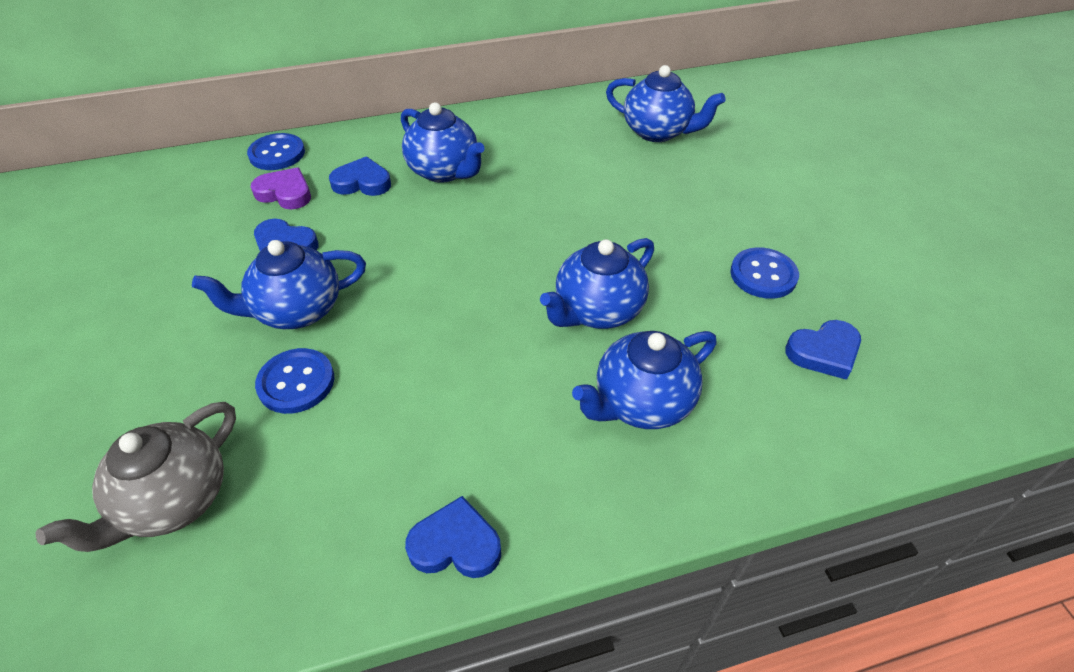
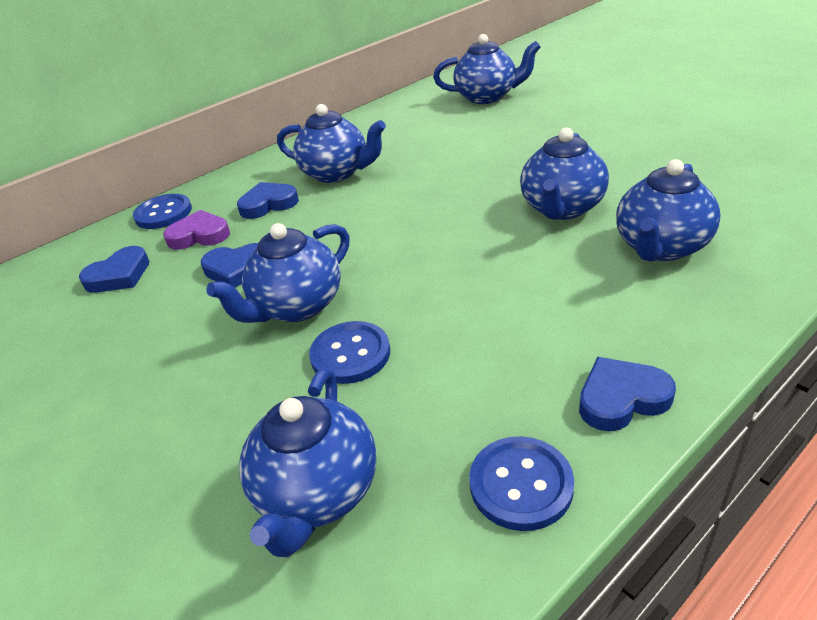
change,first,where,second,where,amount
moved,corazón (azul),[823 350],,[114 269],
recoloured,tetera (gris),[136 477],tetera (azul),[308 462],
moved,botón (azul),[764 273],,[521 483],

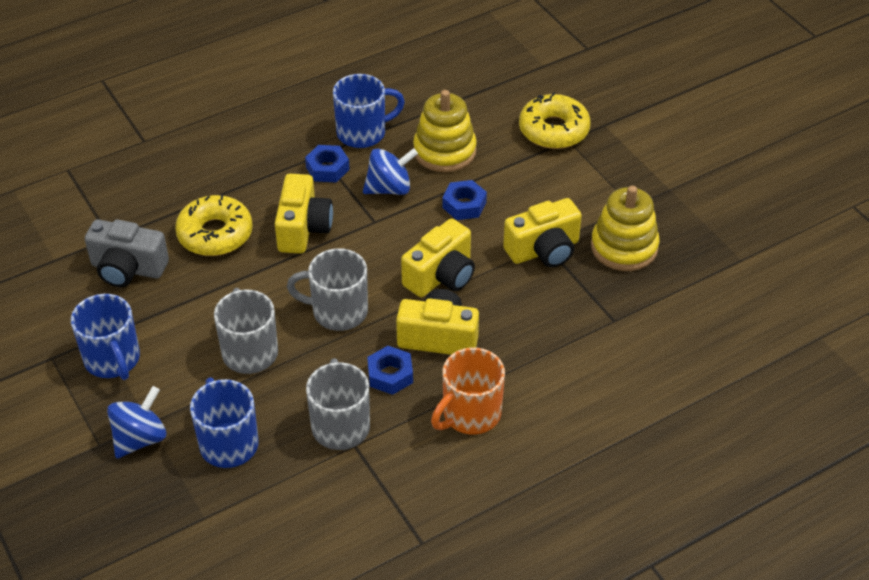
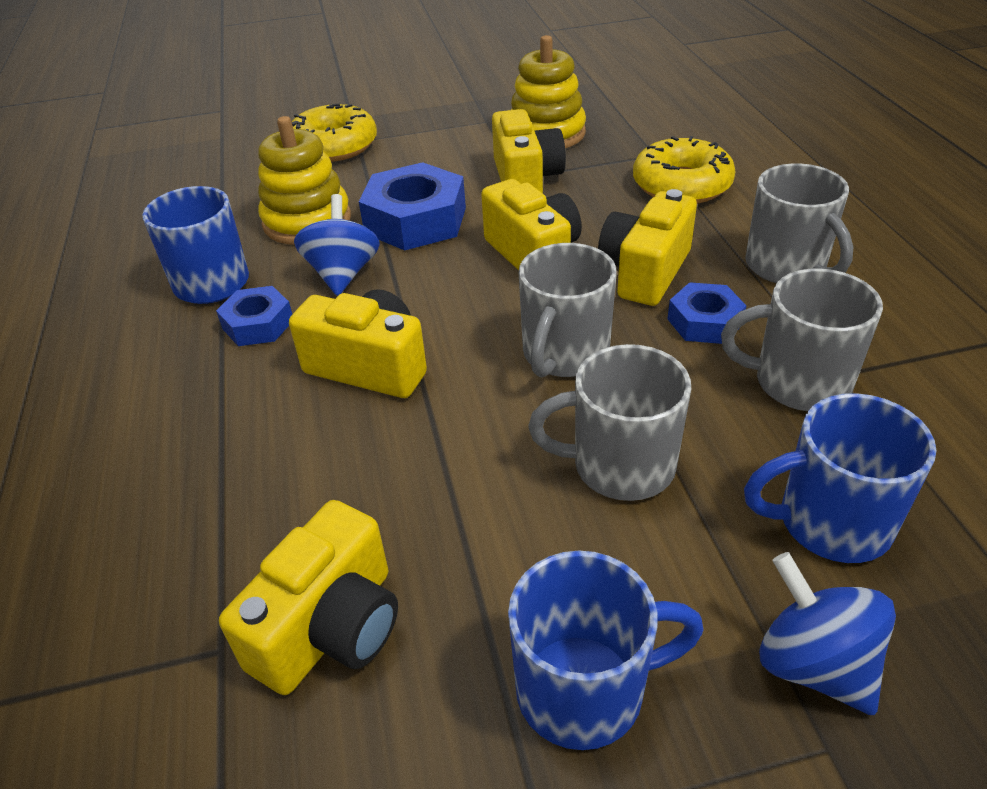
change,first,where,second,where,amount
recoloured,cámara (gris),[127 253],cámara (amarillo),[308 597],
resized,tuerca (azul),[464 200],,[412 206],x1.75
moved,rosquilla (amarillo),[214 225],,[684 170],
recoloured,taza (naranja),[468 390],taza (gris),[799 223],

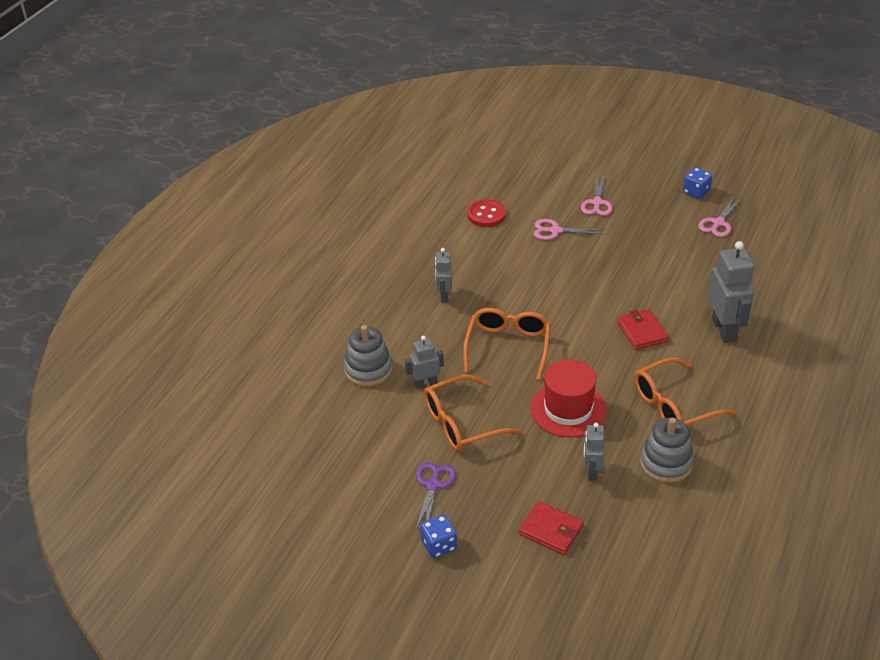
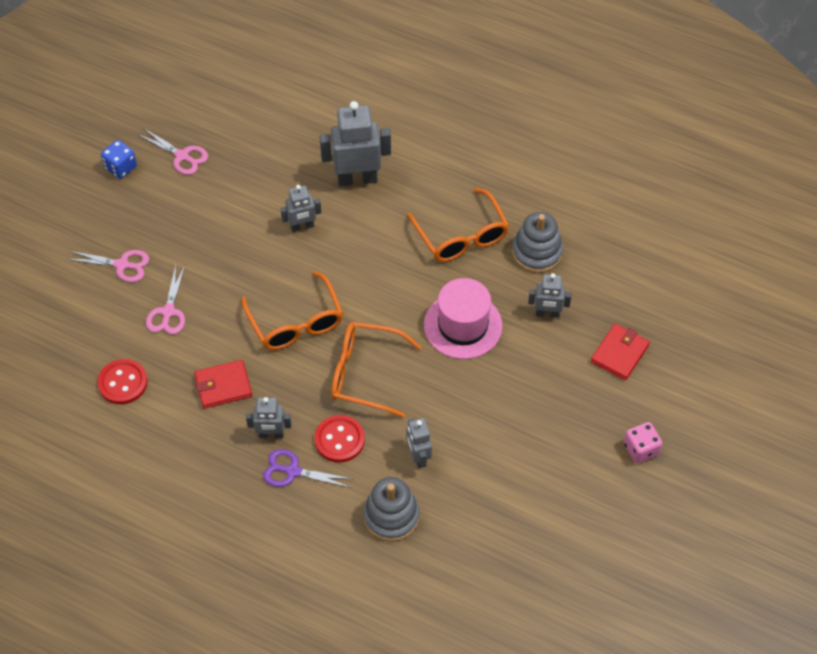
change,first,where,second,where,amount
moved,cartera (rojo),[643 329],,[223 384],
moved,gafas (naranja),[473 413],,[292 310],
moved,tijeras (morado),[436 495],,[307 468],
added,,,robot (gris),[301 208],
added,,,botón (rojo),[339 439],
recoloured,sombrero (rojo),[568 398],sombrero (rosa),[463 318],
recoloured,dado (azul),[438 536],dado (rosa),[643 443],

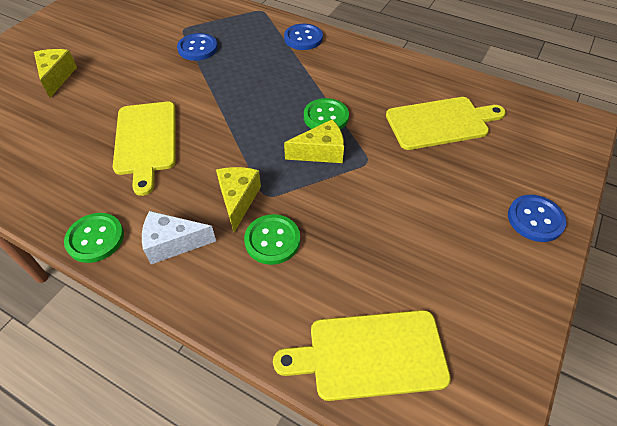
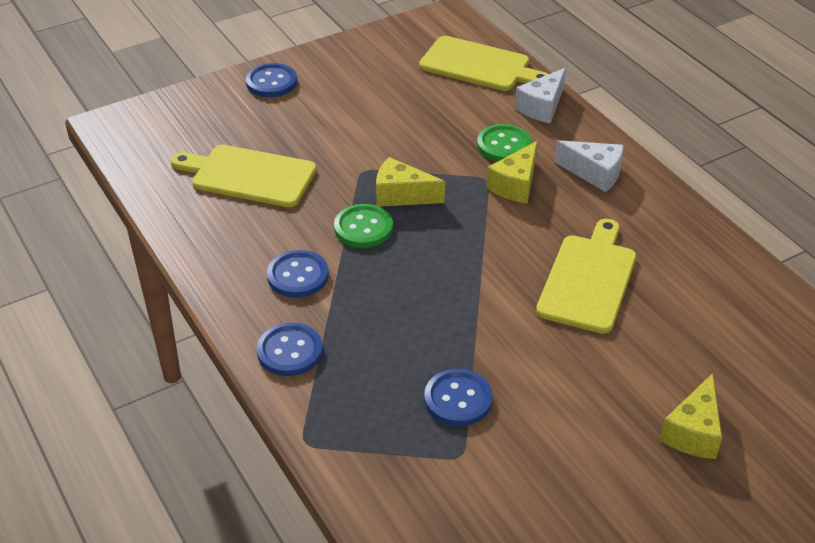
change,first,where,second,where,amount
added,,,botón (azul),[298 274],
added,,,queso (blanco),[540 96],
removed,botón (verde),[94 238],,,

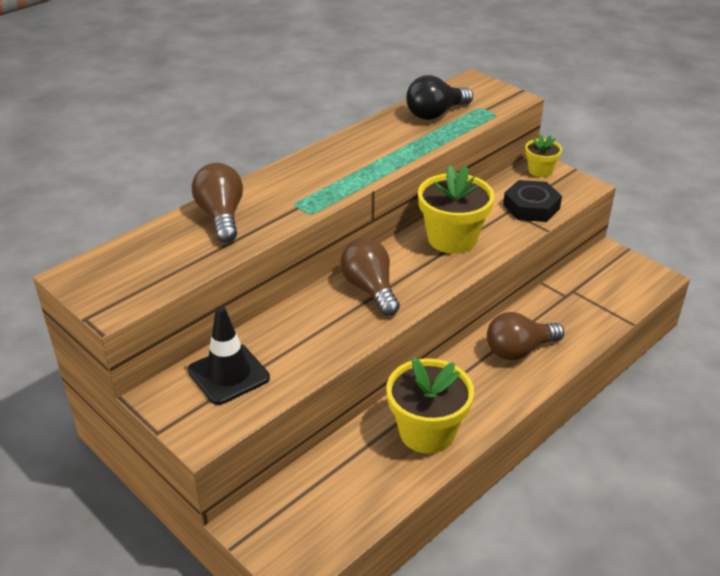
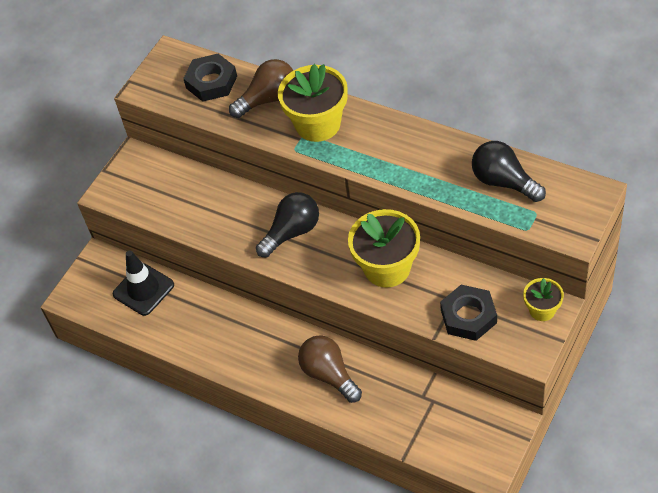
change,first,where,second,where,amount
moved,cono de tráfico (negro),[229 355],,[143 283],
added,,,tuerca (negro),[210 78],
recoloured,bombilla (marrón),[370 277],bombilla (negro),[287 225],
moved,maceta (amarillo),[430 405],,[313 103],

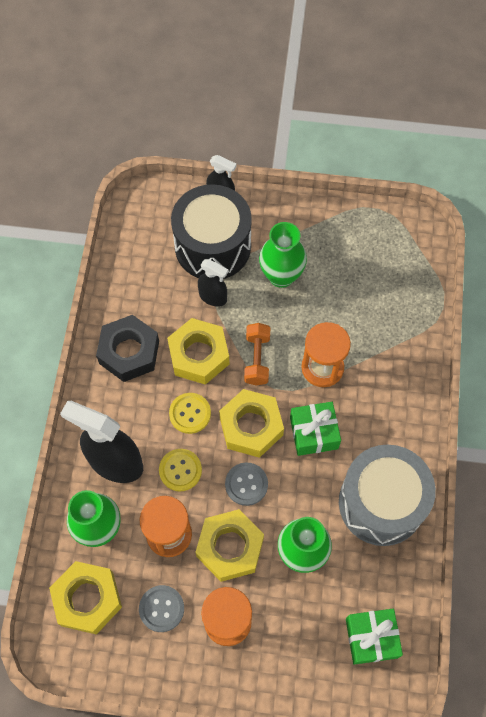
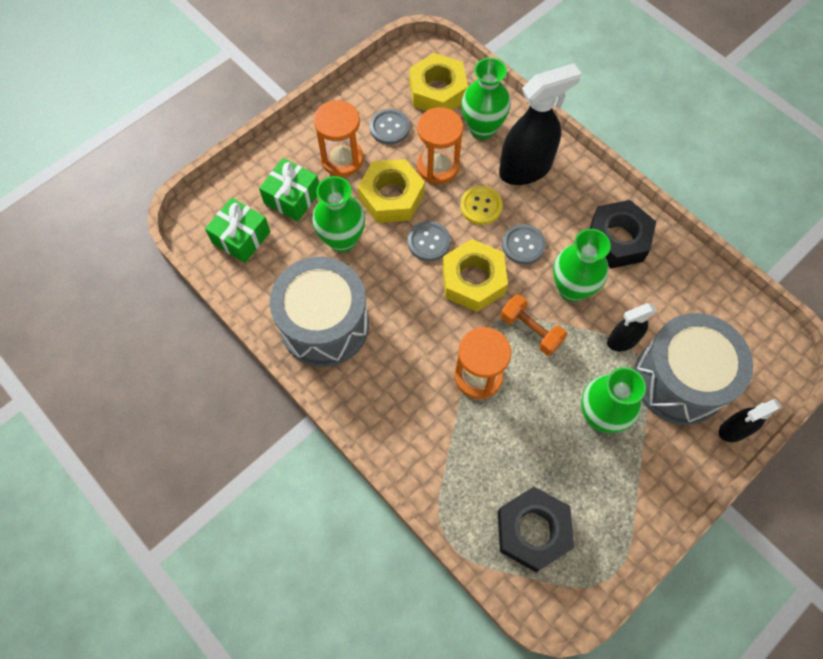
change,first,where,second,where,amount
moved,regalo (verde),[315 429],,[289 189],
added,,,tuerca (negro),[536 529],
recoloured,botón (amarillo),[190 413],botón (gris),[524 244],
replaced,tuerca (amarillo),[198 351],florero (verde),[582 265],
recoloured,tambor (negro),[211 231],tambor (gris),[693 369],

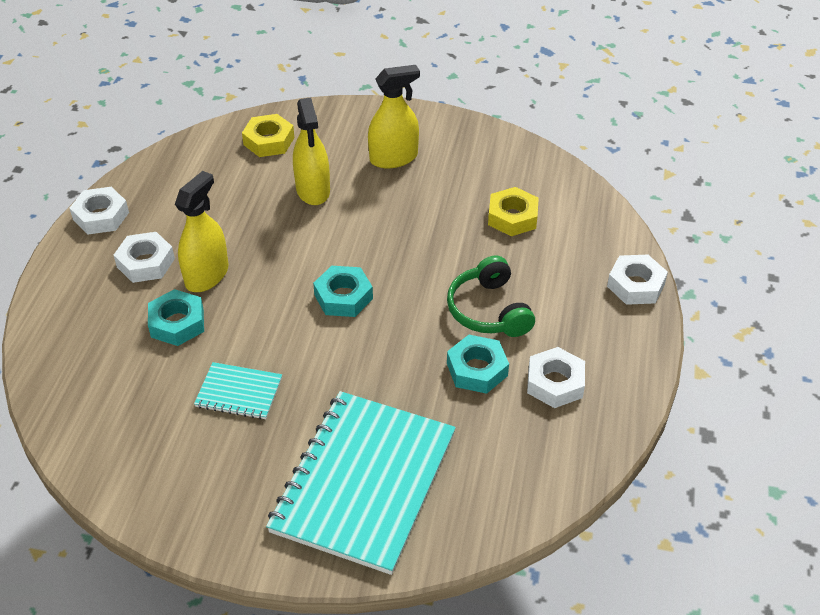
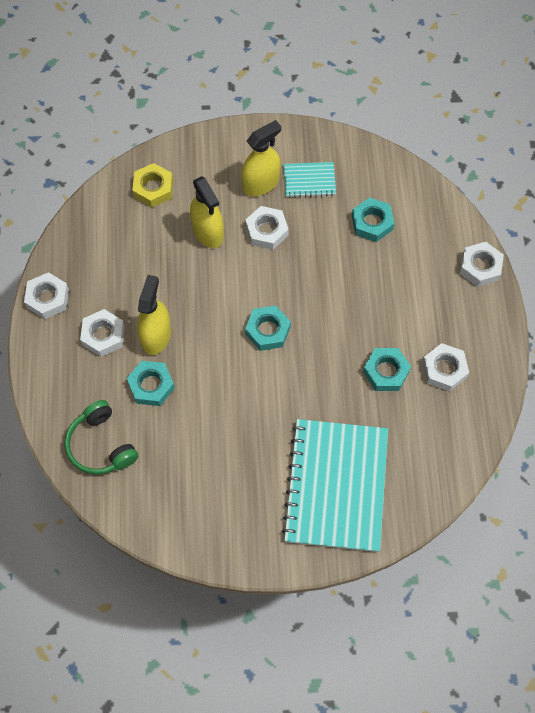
change,first,where,second,where,amount
moved,auriculares (verde),[491 296],,[101 437],
added,,,tuerca (blanco),[267 228],
moved,cuaderno (turquesa),[238 391],,[310 180],
recoloured,tuerca (amarillo),[513 211],tuerca (turquesa),[373 219],

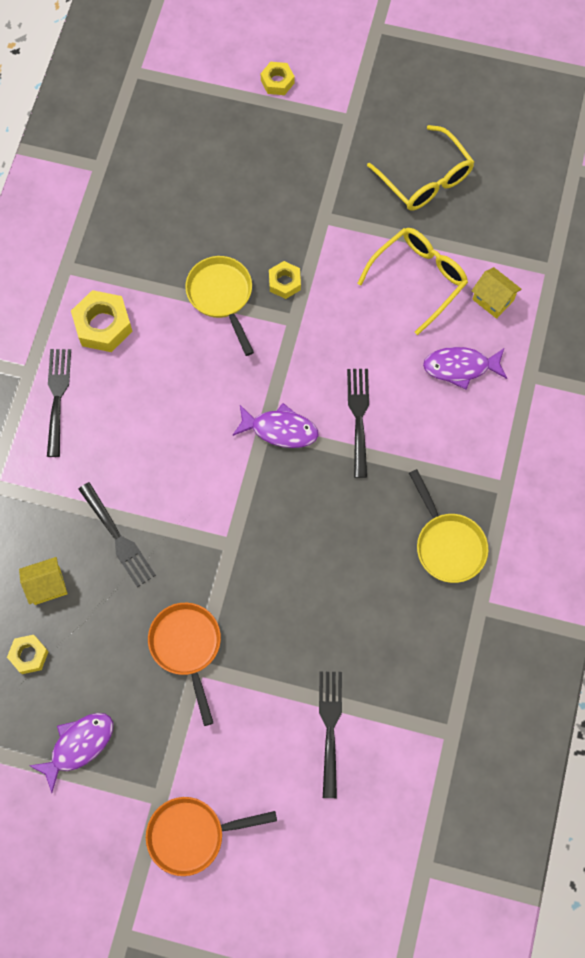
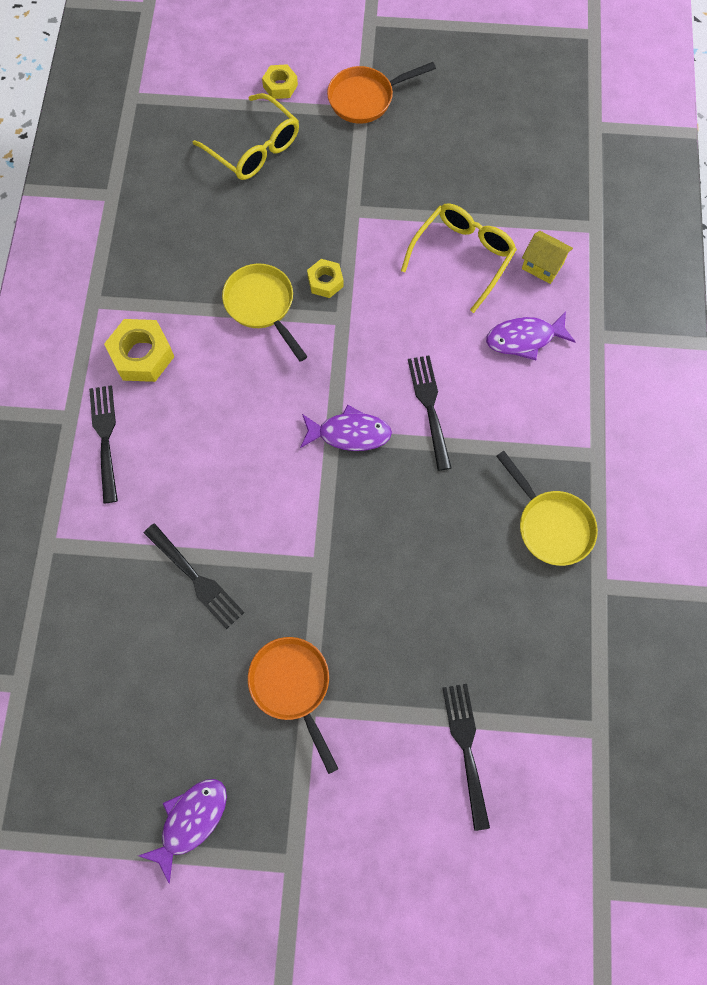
change,first,where,second,where,amount
moved,gafas (amarillo),[420 168],,[246 136],
moved,sartén (naranja),[211 836],,[381 93],
removed,tuerca (amarillo),[28 654],,,
removed,casa (amarillo),[43 581],,,

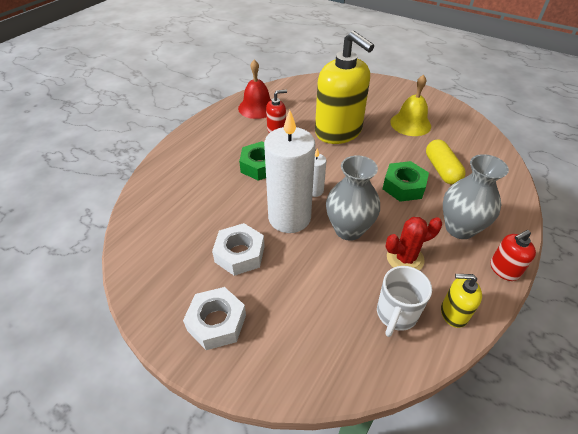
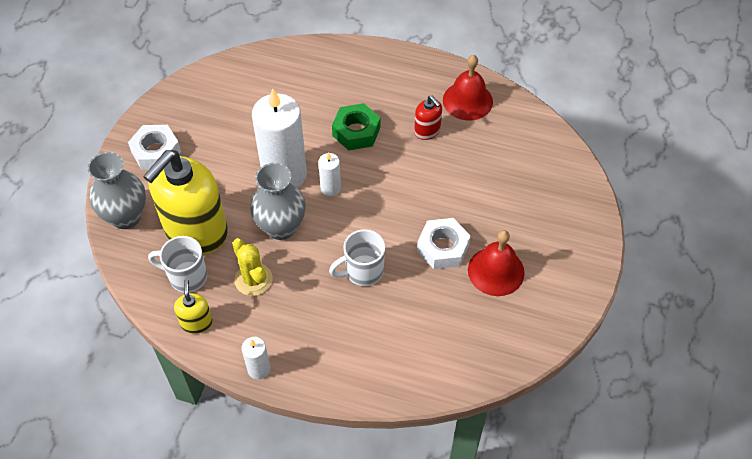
change,first,where,second,where,amount
moved,florero (gris),[476 196],,[116 190],
moved,dispensador de jabón (amarillo),[344 87],,[185 202],
recoloured,cactus (rojo),[414 243],cactus (amarillo),[252 267],
replaced,dispensador de jabón (rojo),[513 255],vela (blanco),[256 358],
replaced,tuerca (verde),[406 181],taza (blanco),[357 257],
moved,tuerca (blanco),[238 249],,[444 243],
recoloured,campana (amarillo),[410 105],campana (rojo),[496 263],
removed,cápsula (amarillo),[445 162],,,

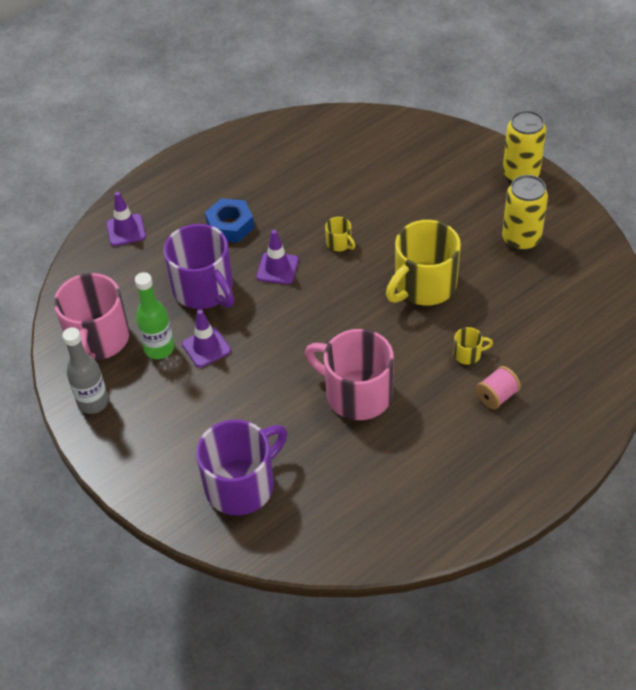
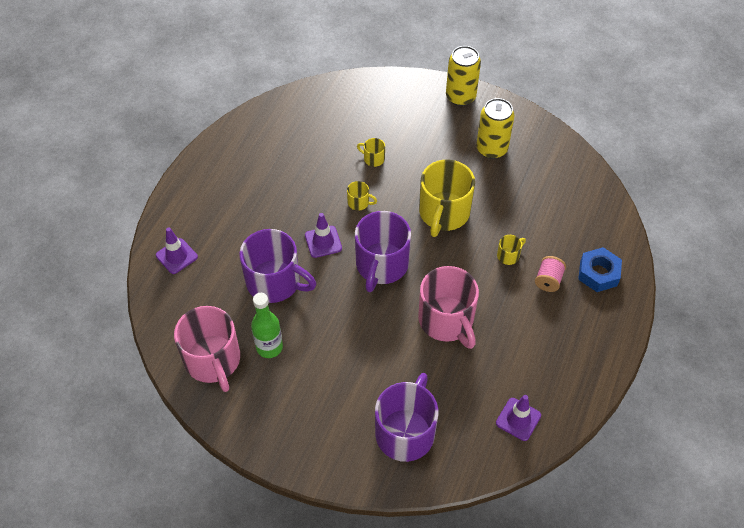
change,first,where,second,where,amount
added,,,taza (morado),[383 251],
added,,,taza (amarillo),[371 152],
turned,taza (rosa),[349 374],,[448 307],120 degrees counterclockwise
moved,cono de tráfico (morado),[206 339],,[518 418],
moved,tuerca (azul),[229 220],,[600 269],
removed,botella (gris),[85 370],,,

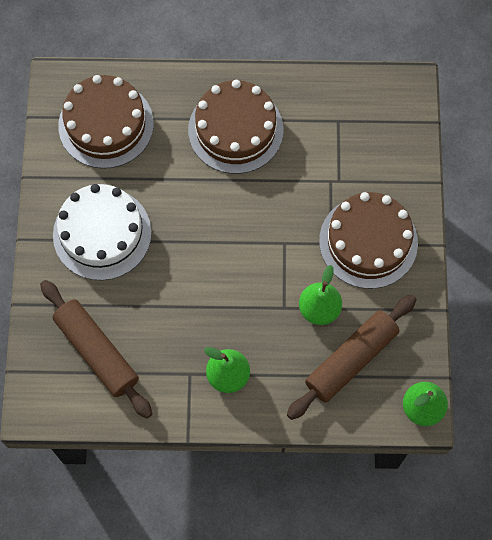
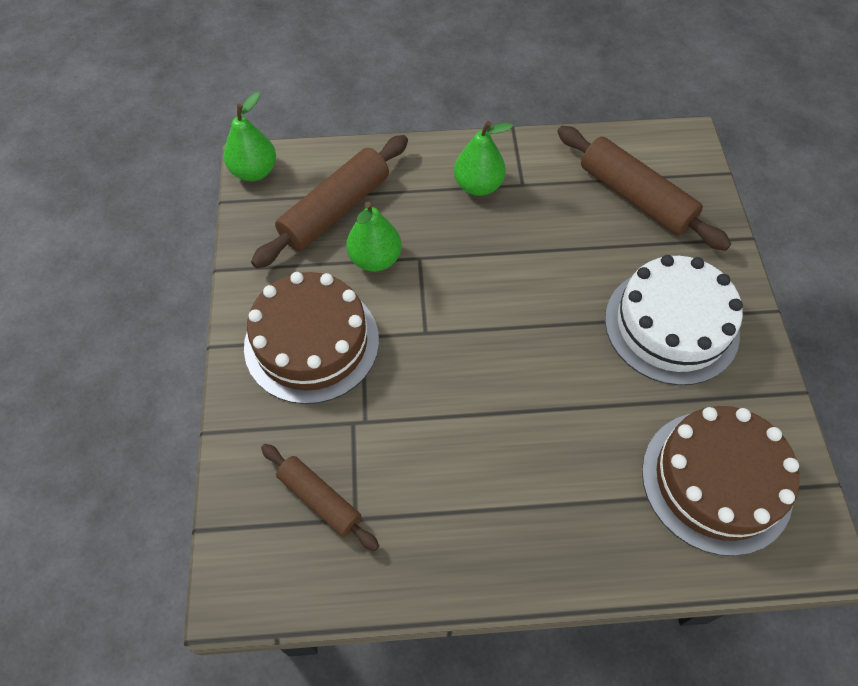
change,first,where,second,where,amount
added,,,rodillo (marrón),[320 497],
removed,tarta (marrón),[235 127],,,

